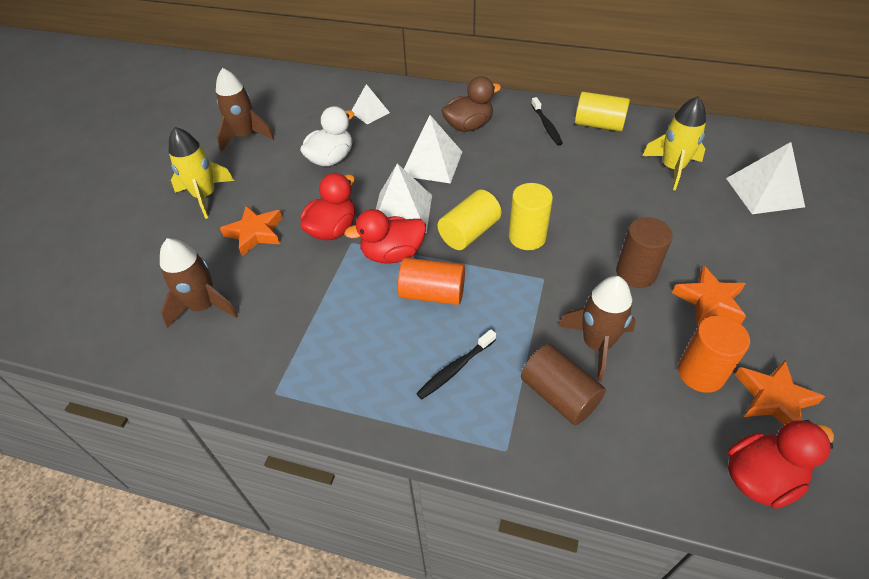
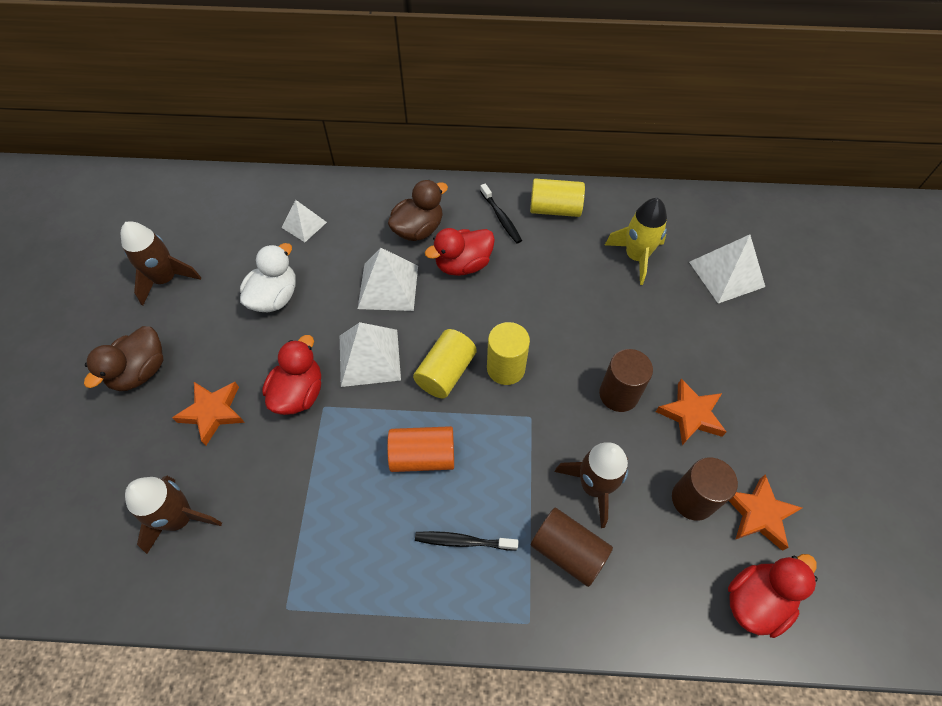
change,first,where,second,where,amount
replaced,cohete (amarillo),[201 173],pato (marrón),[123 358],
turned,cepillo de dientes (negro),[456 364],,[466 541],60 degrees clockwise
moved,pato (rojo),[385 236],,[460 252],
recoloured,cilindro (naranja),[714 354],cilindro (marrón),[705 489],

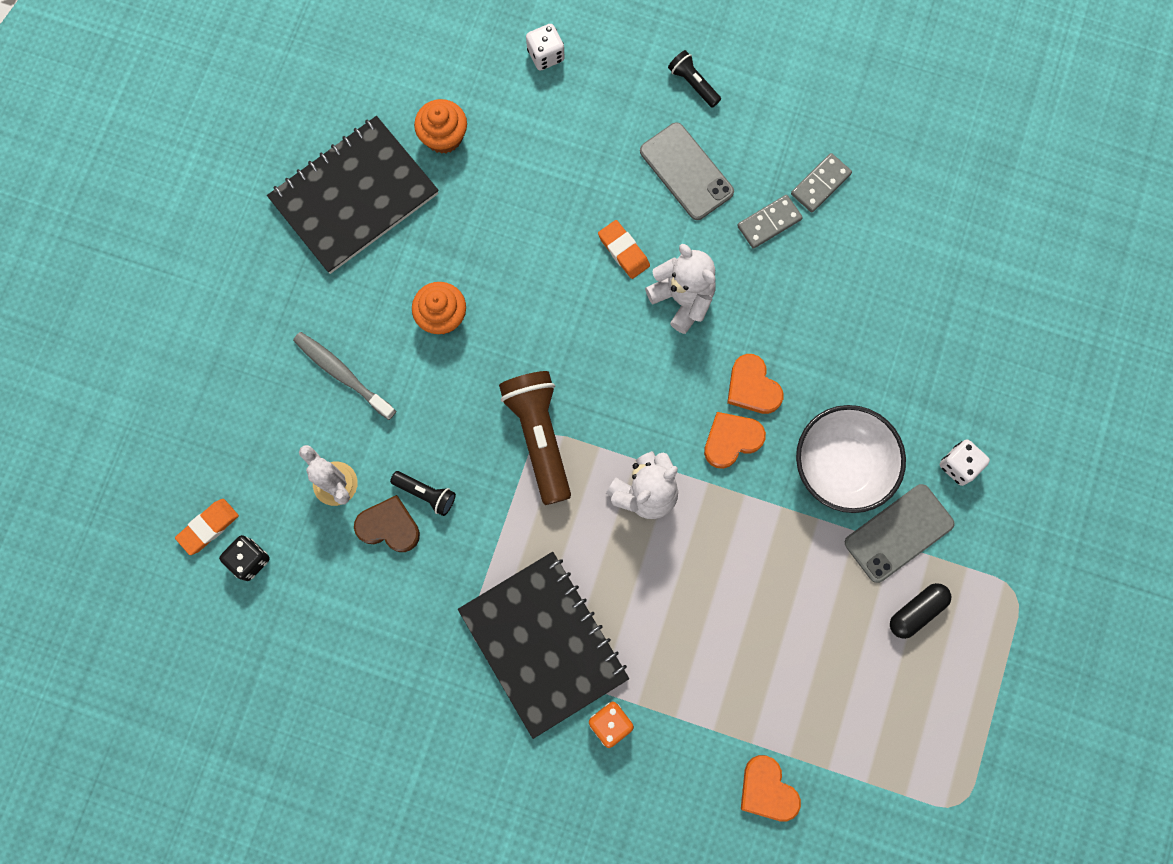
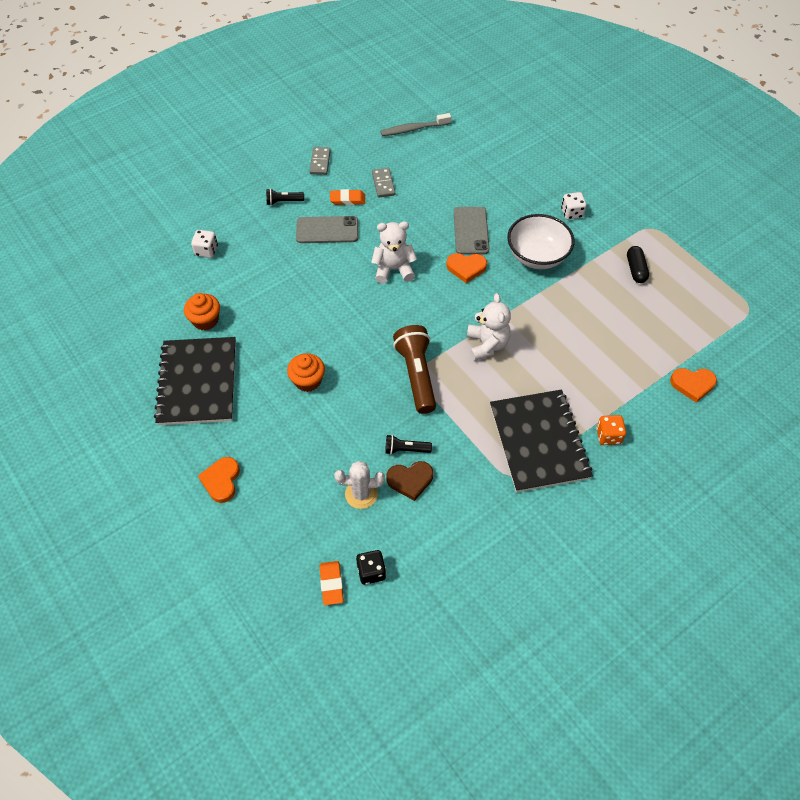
change,first,where,second,where,amount
moved,corazón (naranja),[735 440],,[219 480],
moved,ficha de dominó (gris),[770 222],,[320 161],
moved,goma de borrar (naranja),[624 249],,[347 197],
moved,cepillo de dientes (gris),[344 376],,[415 124],
turned,lámpara de mano (negro),[423 493],,[408 445],150 degrees counterclockwise
turned,corazón (marrón),[387 523],,[410 481],150 degrees counterclockwise
turned,lámpara de mano (marrón),[535 438],,[414 369],60 degrees clockwise
moved,móvil (gris),[900 533],,[472 231],
turned,cuaderno (negro),[543 645],,[541 441],75 degrees clockwise

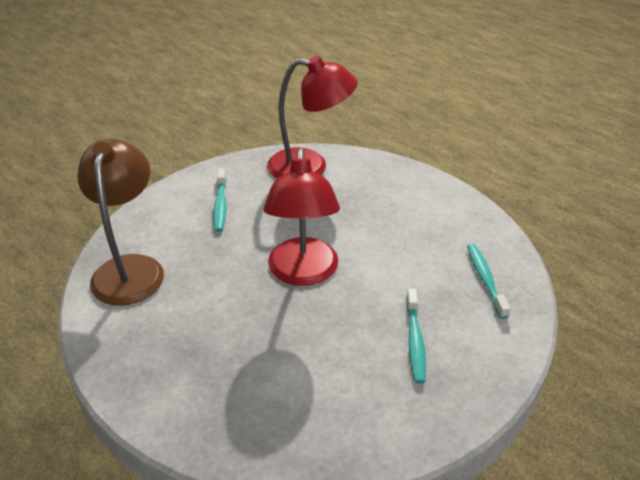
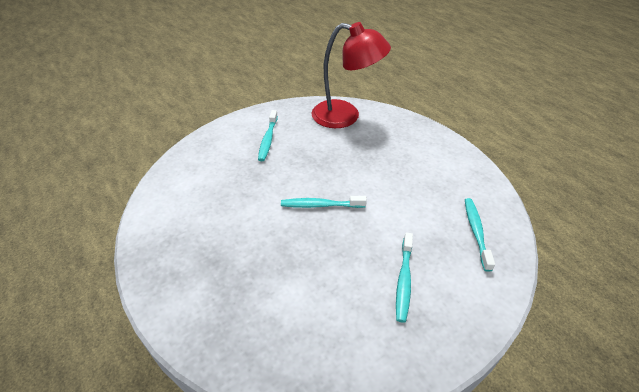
change,first,where,second,where,amount
replaced,lámpara (rojo),[301 217],cepillo de dientes (turquesa),[324 202],
removed,lámpara (marrón),[121 222],,,

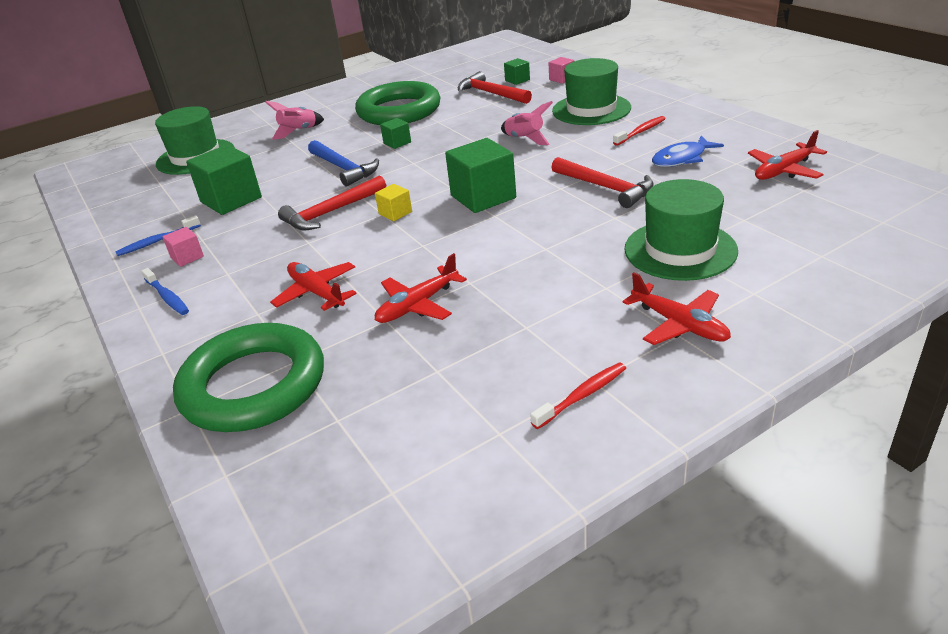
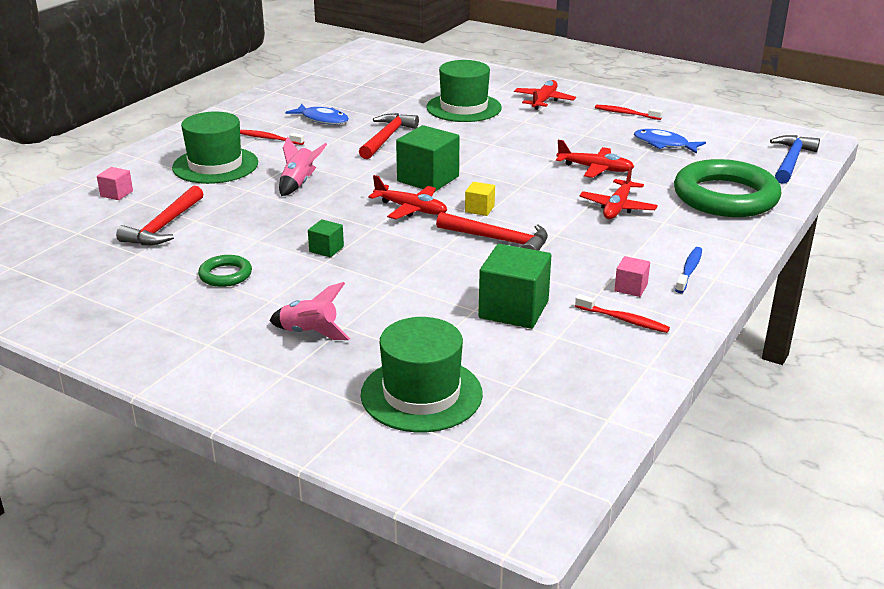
change,first,where,second,where,amount
resized,anillo (verde),[397 103],,[225 271],x0.44
moved,avión (rojo),[787 155],,[407 197],
recoloured,cepillo de dientes (azul),[158 235],cepillo de dientes (rojo),[622 313],
added,,,pez (azul),[670 141],
moved,martillo (azul),[343 163],,[795 159],
removed,cubo (verde),[517 71],,,

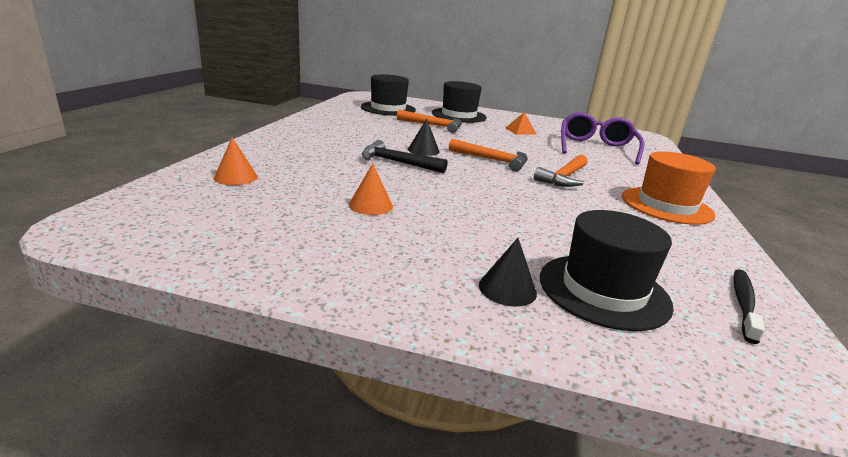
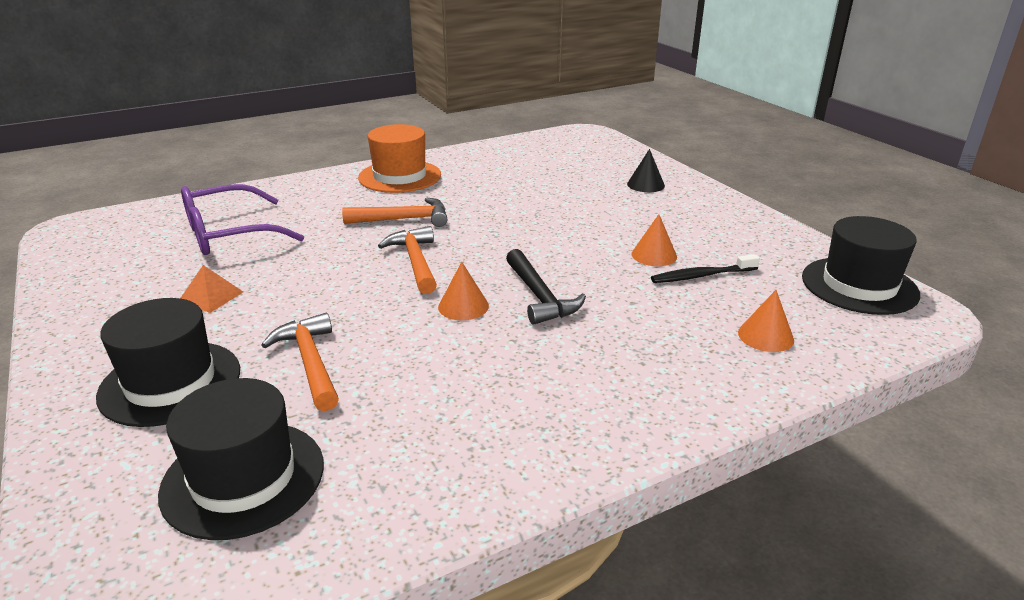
change,first,where,second,where,amount
recoloured,cono (negro),[424 137],cono (naranja),[463 291],
moved,cepillo de dientes (negro),[749 306],,[705 268],
moved,sombrero (negro),[607 270],,[861 265],

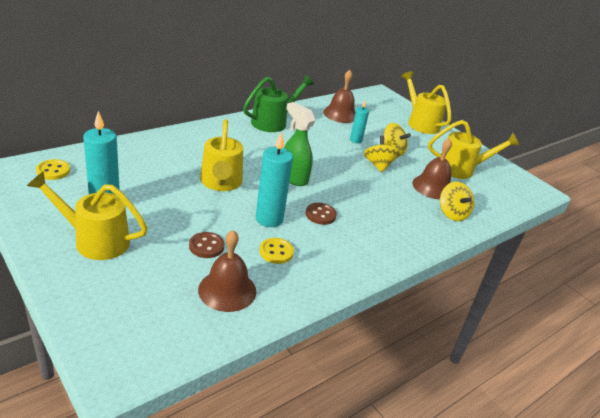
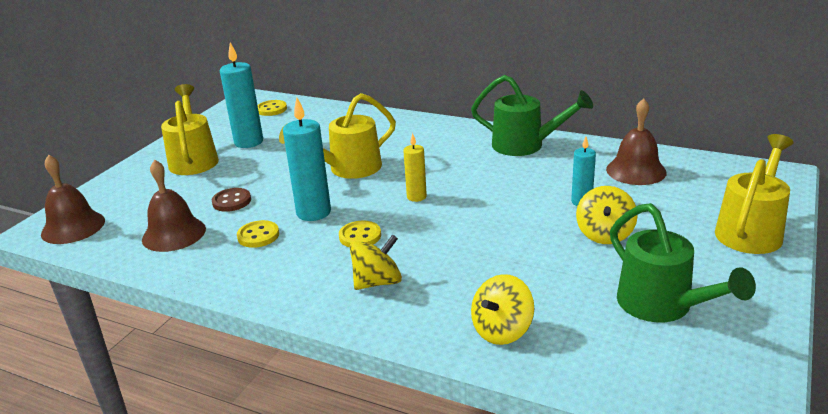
change,first,where,second,where,amount
moved,campana (marrón),[432 169],,[73 199],
recoloured,botón (marrón),[321 214],botón (amarillo),[360 234],
moved,peonza (amarillo),[382 154],,[376 262],
replaced,pulverizador (verde),[300 144],vela (amarillo),[415 167],
recoloured,regadera (amarillo),[474 149],regadera (verde),[683 262],

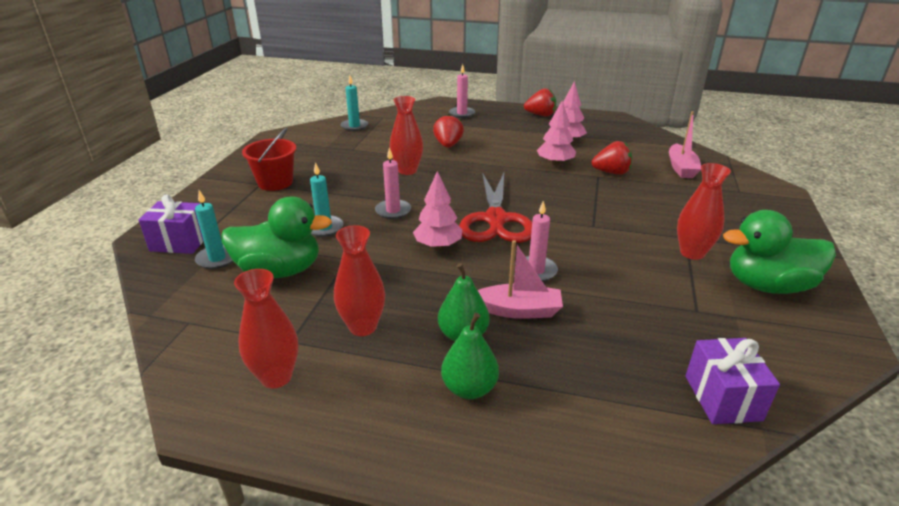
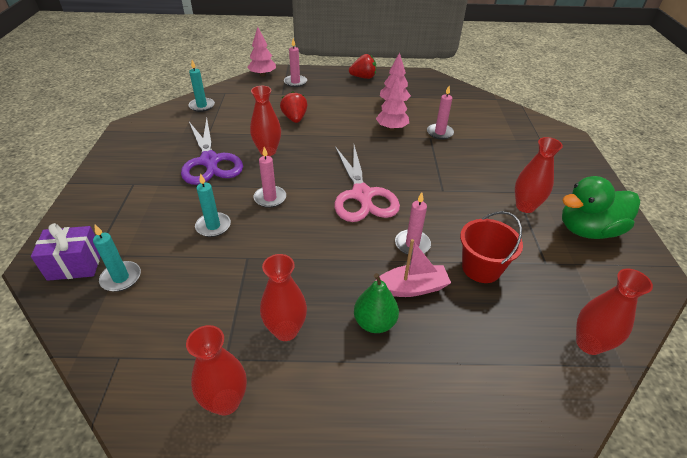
change,first,where,second,where,amount
added,,,tijeras (morado),[212 151],
moved,árbol (rosa),[437 210],,[261 52],
recoloured,tijeras (rojo),[495 207],tijeras (rosa),[367 183],
replaced,fresa (rojo),[612 158],vela (rosa),[440 113],
moved,balde (rojo),[269 159],,[491 247],
replaced,regalo (morado),[733 381],florero (rojo),[614 312],
removed,pato (verde),[277 237],,,
removed,pera (verde),[470 356],,,
removed,barco (rosa),[685 144],,,

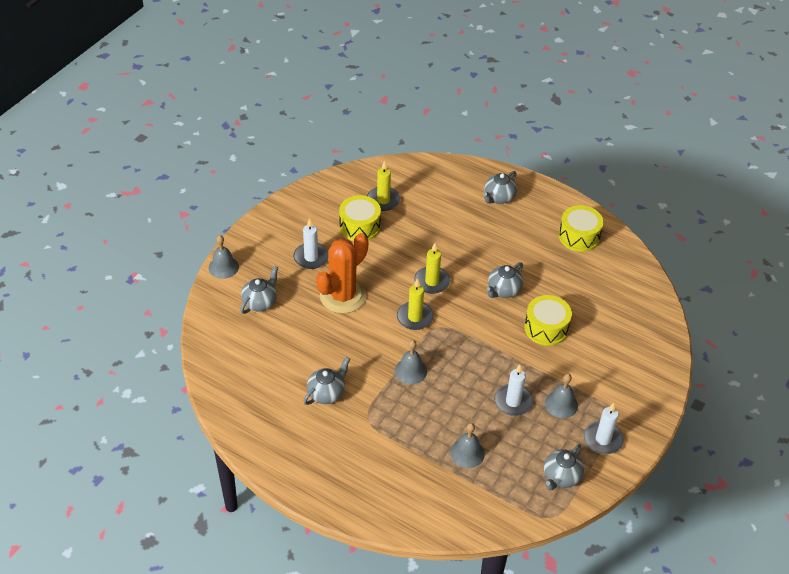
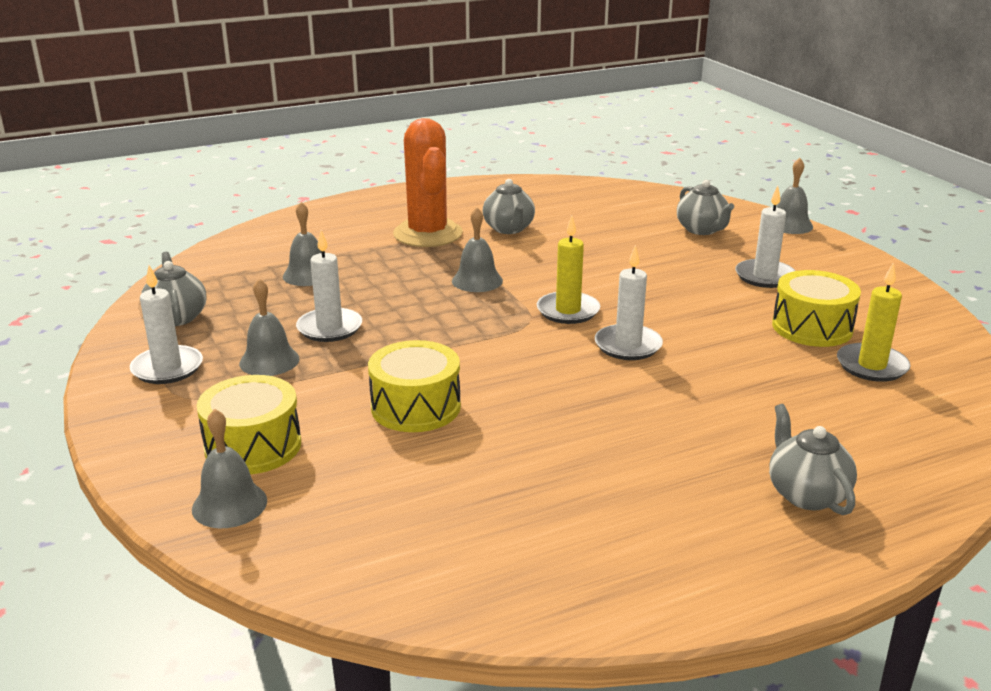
change,first,where,second,where,amount
added,,,campana (gris),[229 468],
moved,tambor (amarillo),[581 228],,[249 424],
moved,cactus (naranja),[342 273],,[428 182],
recoloured,vela (amarillo),[432 268],vela (blanco),[629 302],
removed,tetera (gris),[505 280],,,

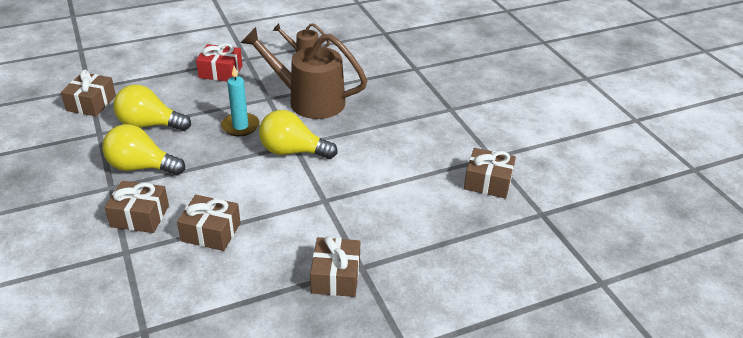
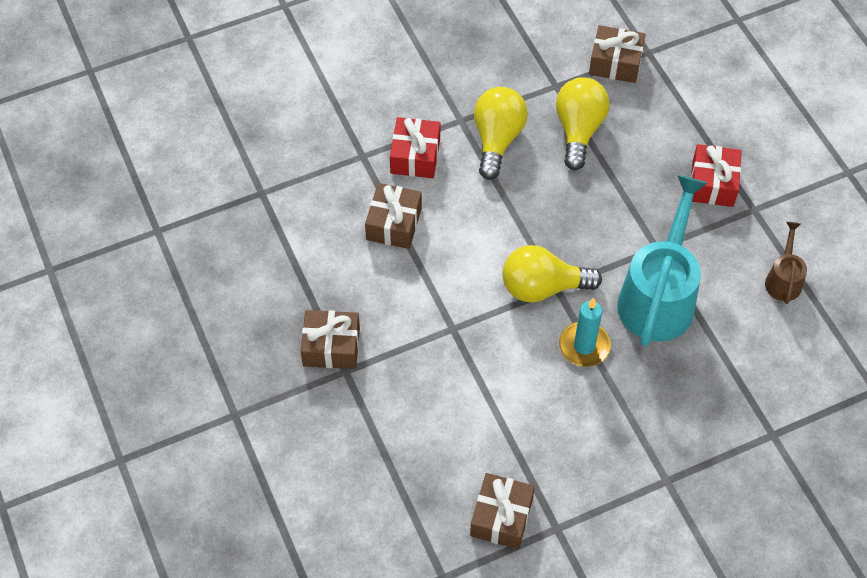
change,first,where,second,where,amount
recoloured,regalo (marrón),[136 207],regalo (rojo),[415 147],
turned,bombilla (amarillo),[298 134],,[552 274],105 degrees counterclockwise
moved,vela (turquesa),[240 101],,[585 332],
recoloured,regadera (marrón),[304 73],regadera (turquesa),[662 261],

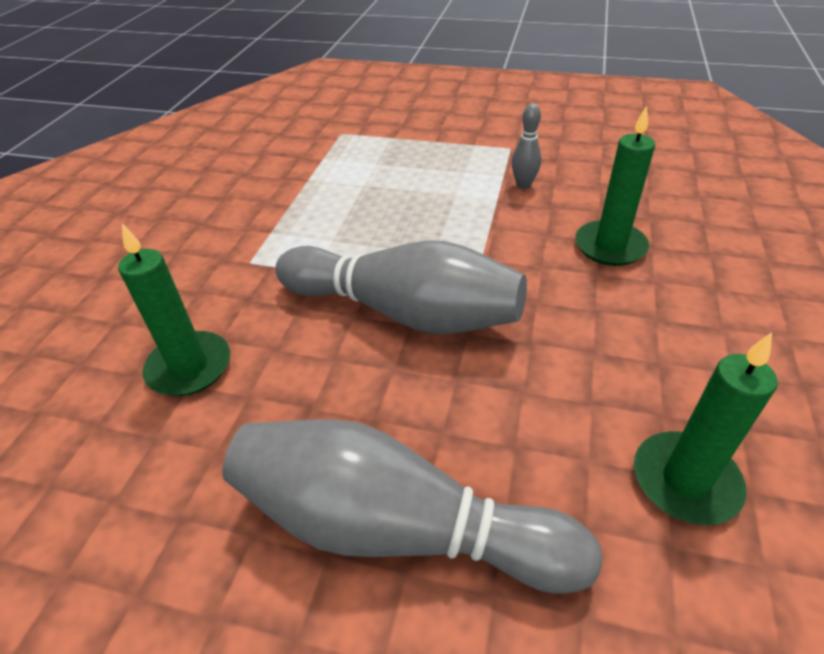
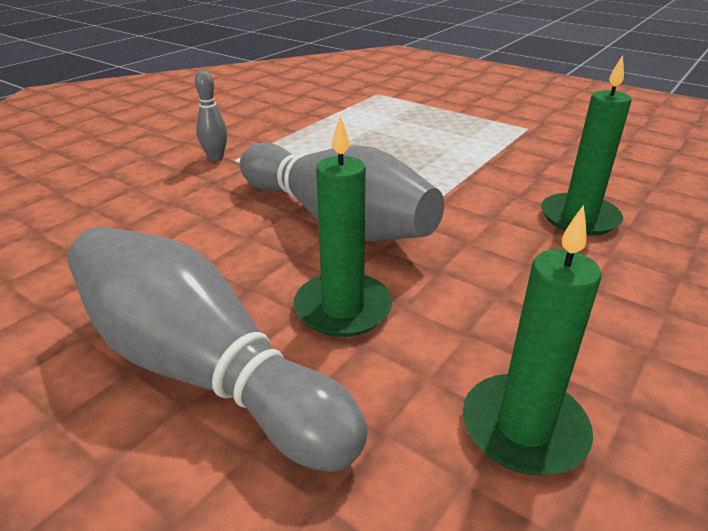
change,first,where,second,where,amount
moved,bolo (gris),[526 146],,[211 115],
moved,vela (verde),[174 310],,[343 226],

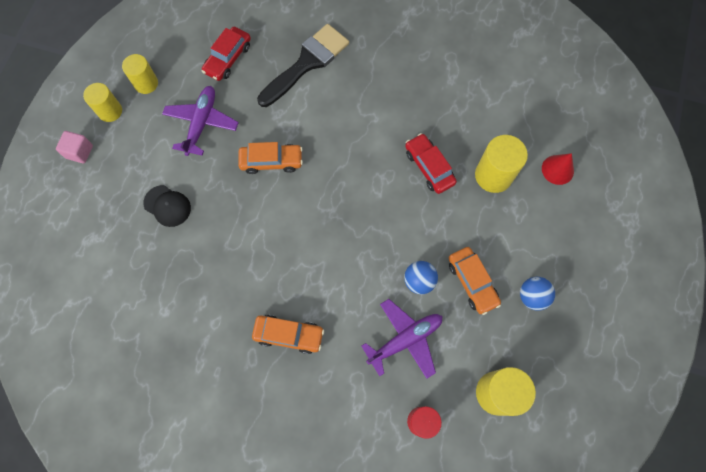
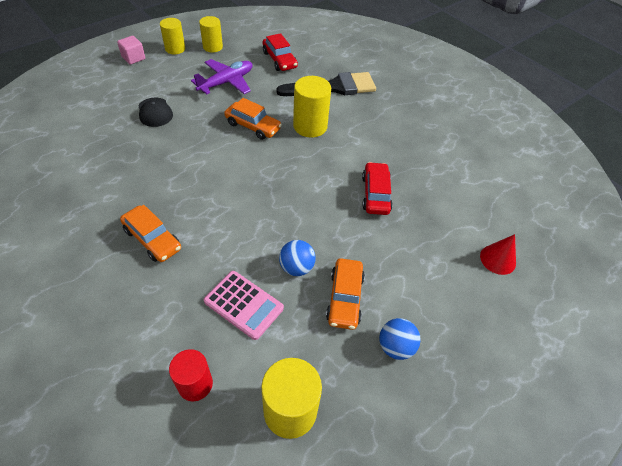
change,first,where,second,where,amount
replaced,avión (morado),[401 339],calculadora (rosa),[244 305],
turned,coche (rojo),[226 54],,[280 52],90 degrees counterclockwise
moved,cilindro (amarillo),[501 164],,[312 107],

